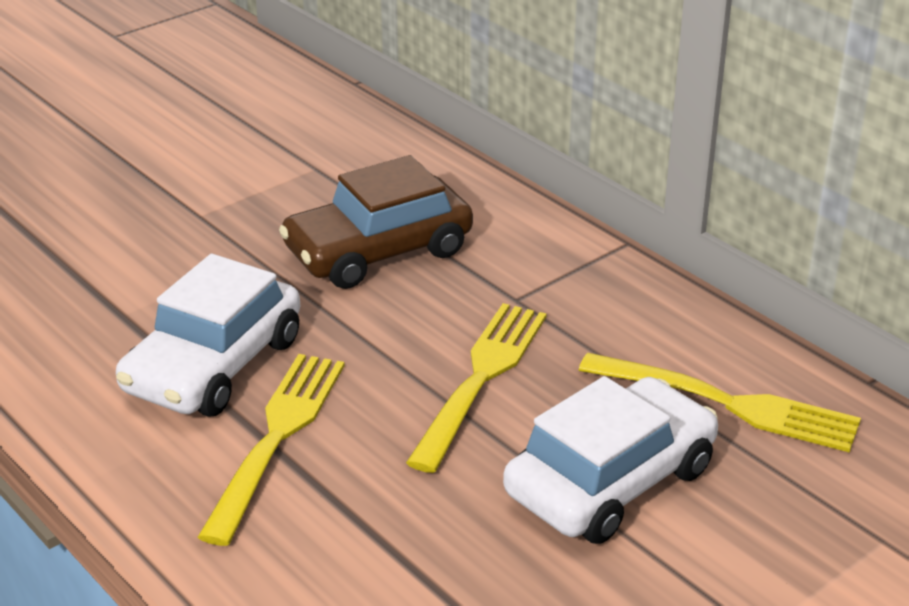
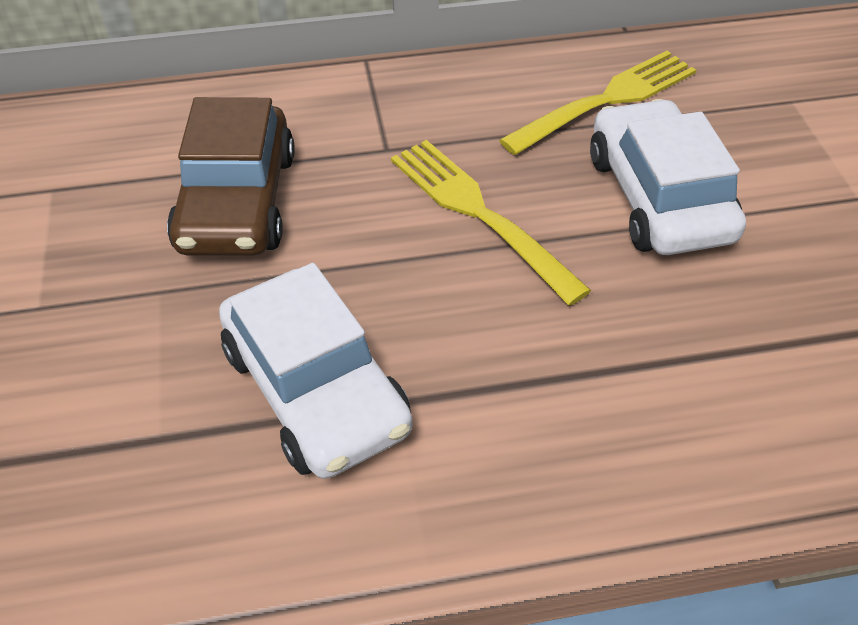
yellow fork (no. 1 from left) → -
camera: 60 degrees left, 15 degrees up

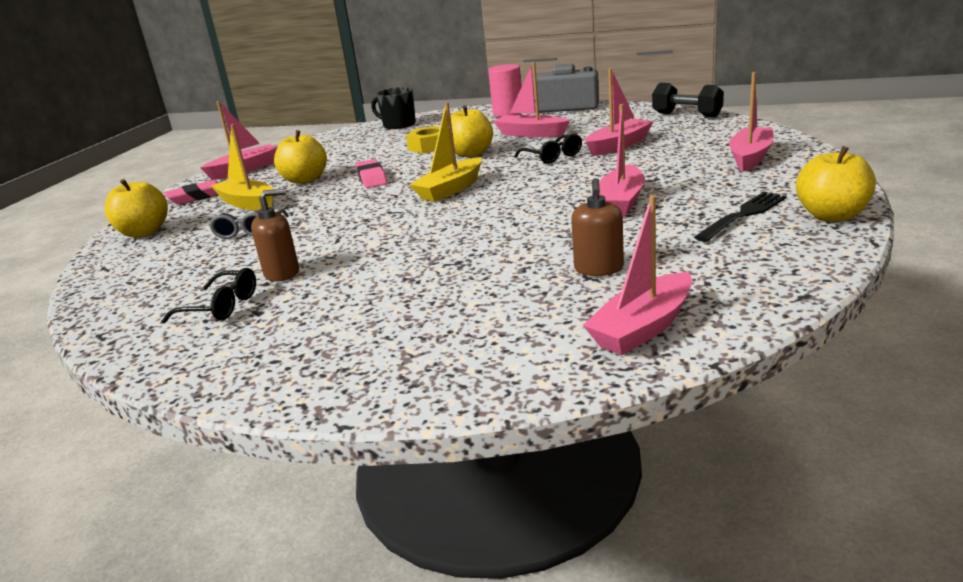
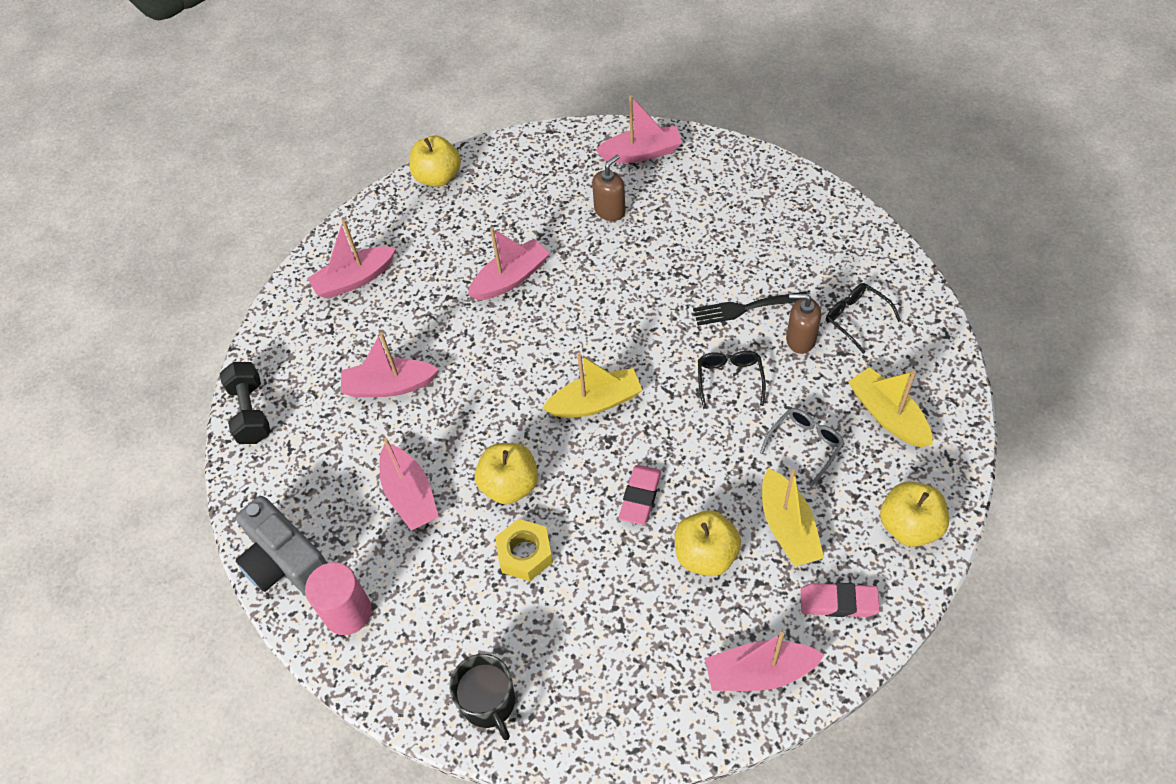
- → yellow boat (no. 3 from left)
black eyeglasses (no. 2 from left in the first image) → black eyeglasses (no. 1 from left), shifted
black fork, shifted
camera: 145 degrees left, 30 degrees up

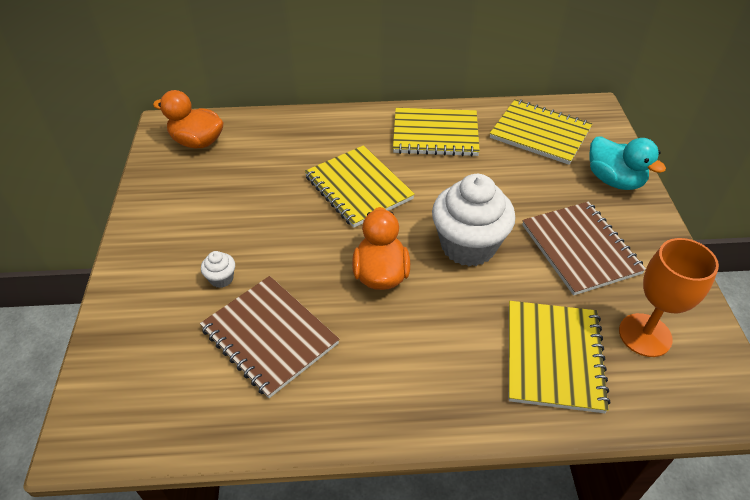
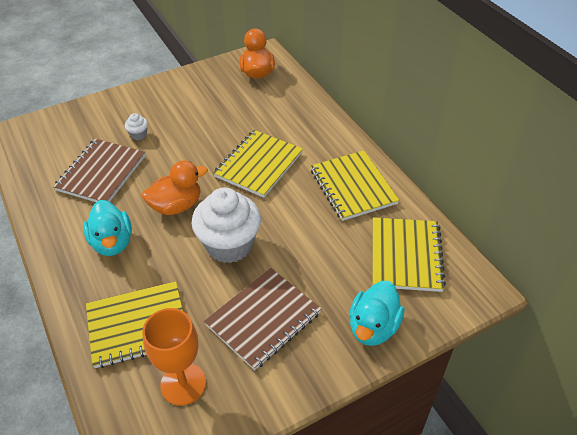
- → turquoise rubber duck (no. 1 from left)
camera: 65 degrees right, 0 degrees up

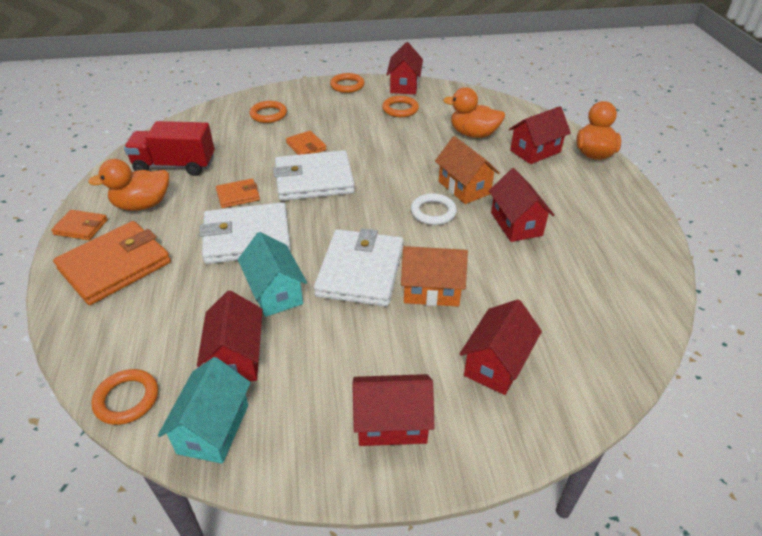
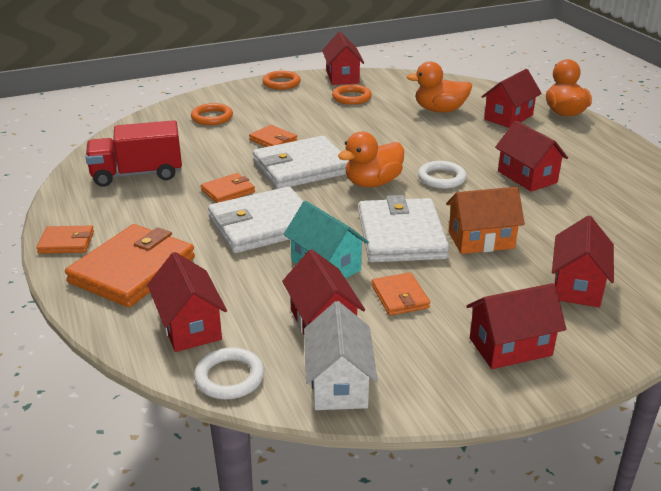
orange-coloured cottage (no. 2 from left) → -
- → scarlet cottage (no. 1 from left)
- → orange-coloured wallet (no. 5 from left)
orange-coloured rubber duck (no. 1 from left), shifted
orange-coloured torus (no. 1 from left) → snow-white torus (no. 1 from left)
turquoise cottage (no. 1 from left) → snow-white cottage
camera: 15 degrees left, 10 degrees down

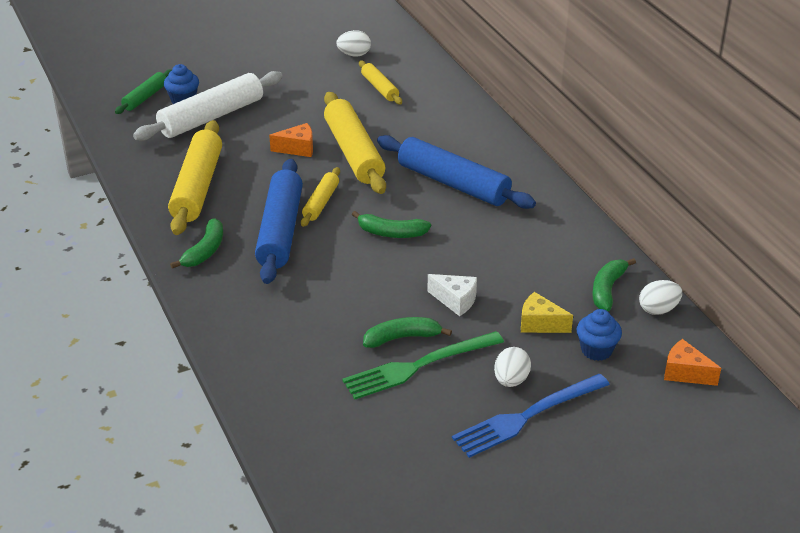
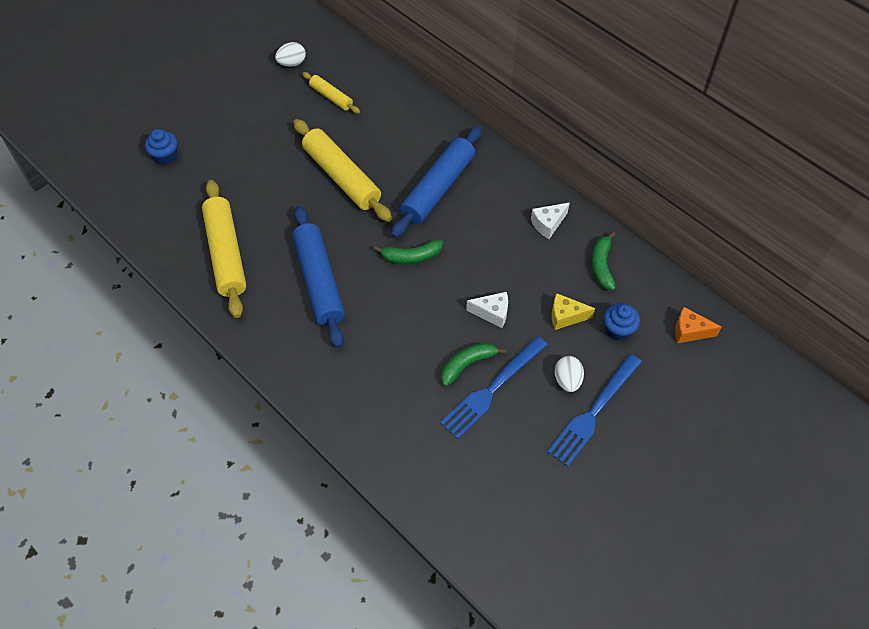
green dough roller → -
snow-white dough roller → -
green banana (no. 1 from left) → -
orange-coloured cheese (no. 1 from left) → -
yellow dough roller (no. 2 from left) → -
snow-white egg shape (no. 3 from left) → -
- → snow-white cheese (no. 2 from left)
green fork → blue fork (no. 1 from left)
blue dough roller (no. 2 from left), 75 degrees counterclockwise
camera: 20 degrees left, 20 degrees up

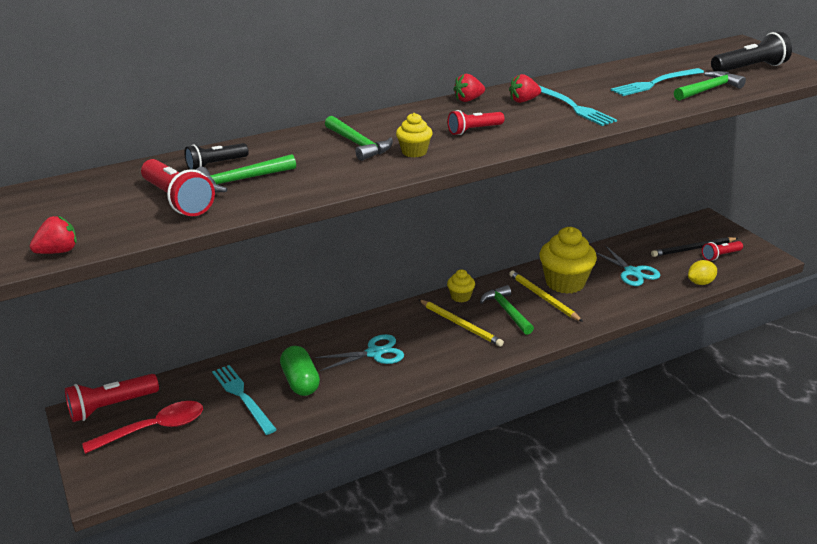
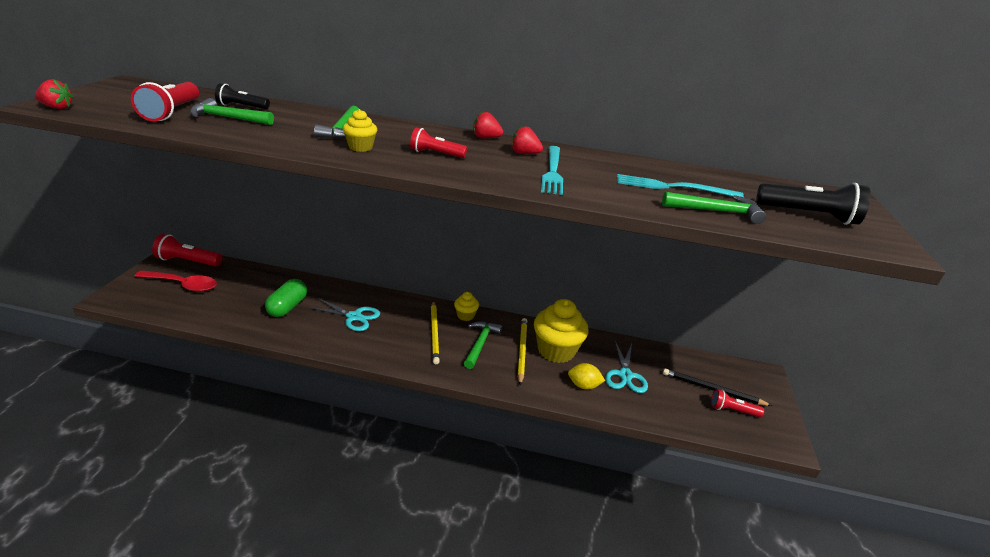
turquoise fork (no. 1 from left) → -
yellow lemon, shifted
camera: 35 degrees right, 0 degrees up

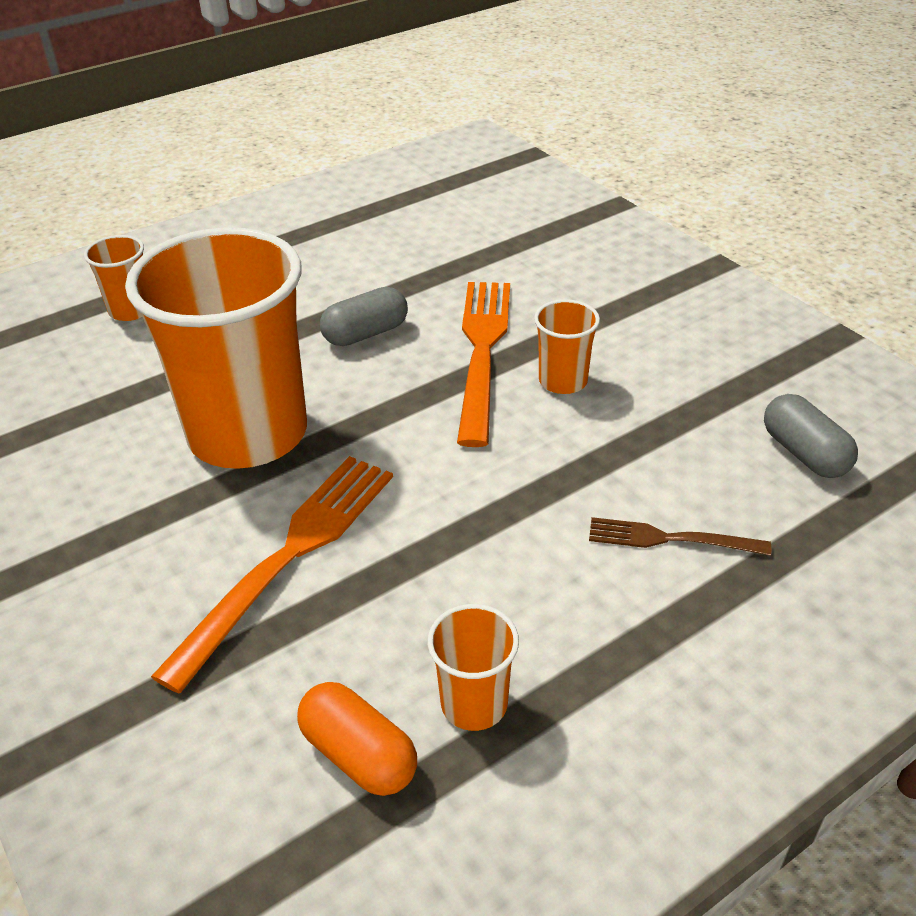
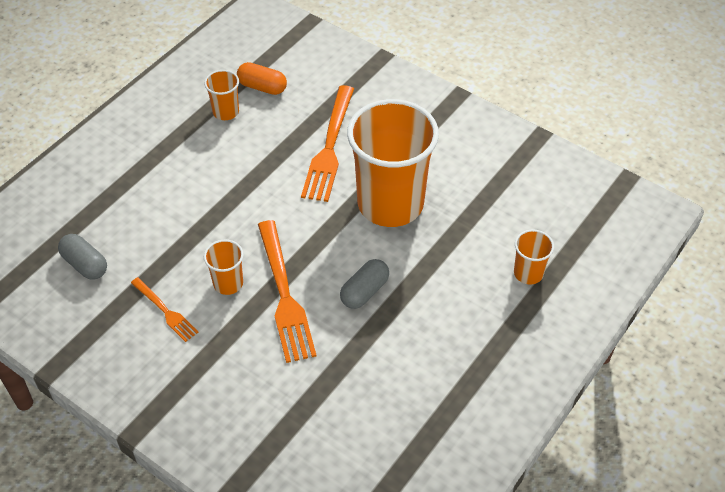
dark brown fork → -
- → orange-coloured fork (no. 1 from left)
camera: 160 degrees right, 10 degrees up

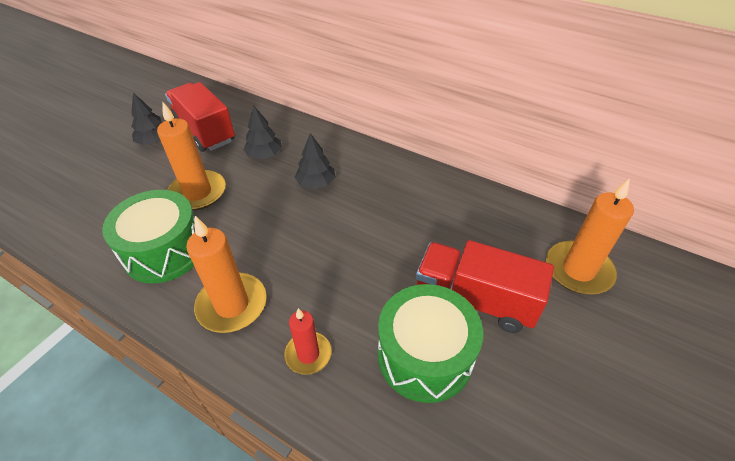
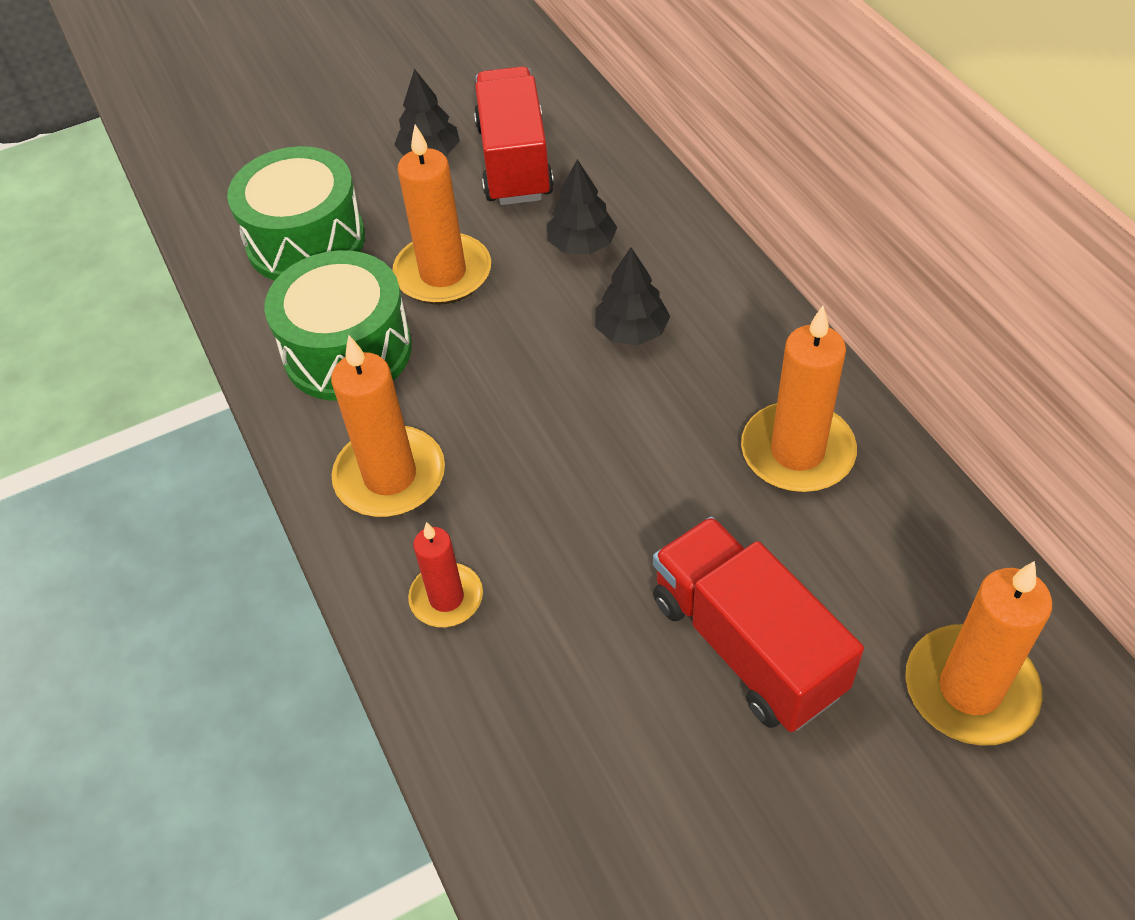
- → orange-coloured pillar candle (no. 3 from left)
green snare drum (no. 2 from left in the first image) → green snare drum (no. 1 from left), shifted
camera: 35 degrees right, 5 degrees up

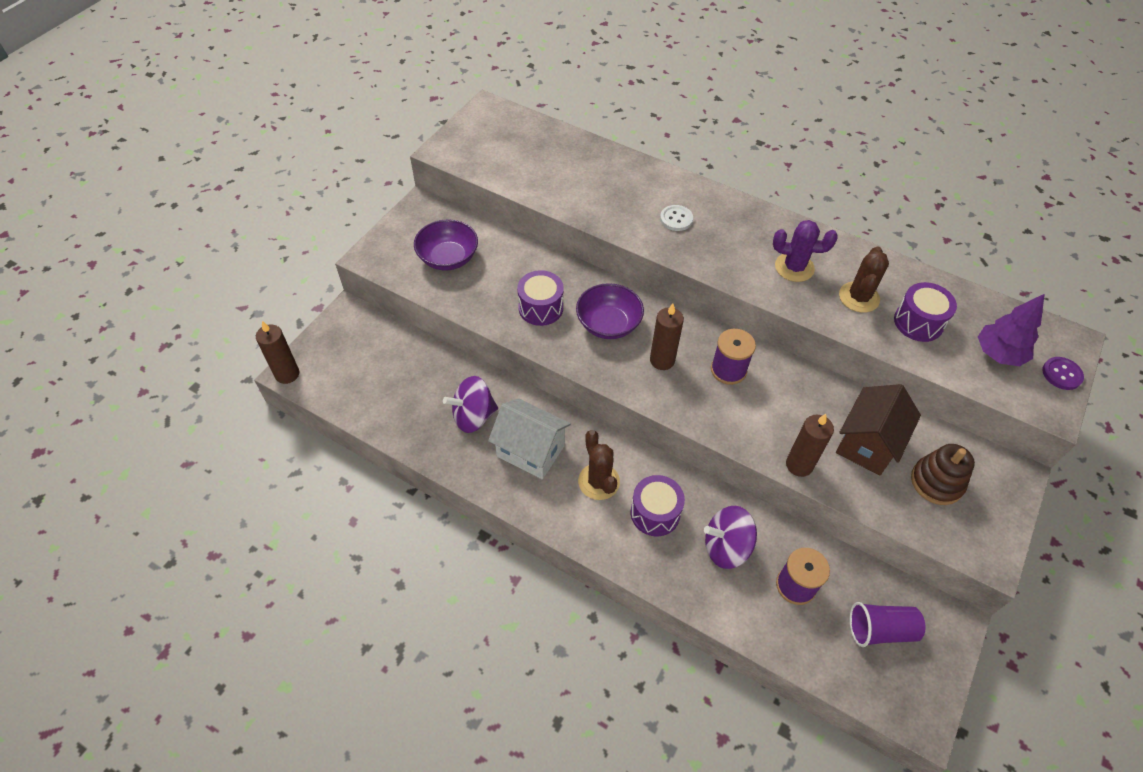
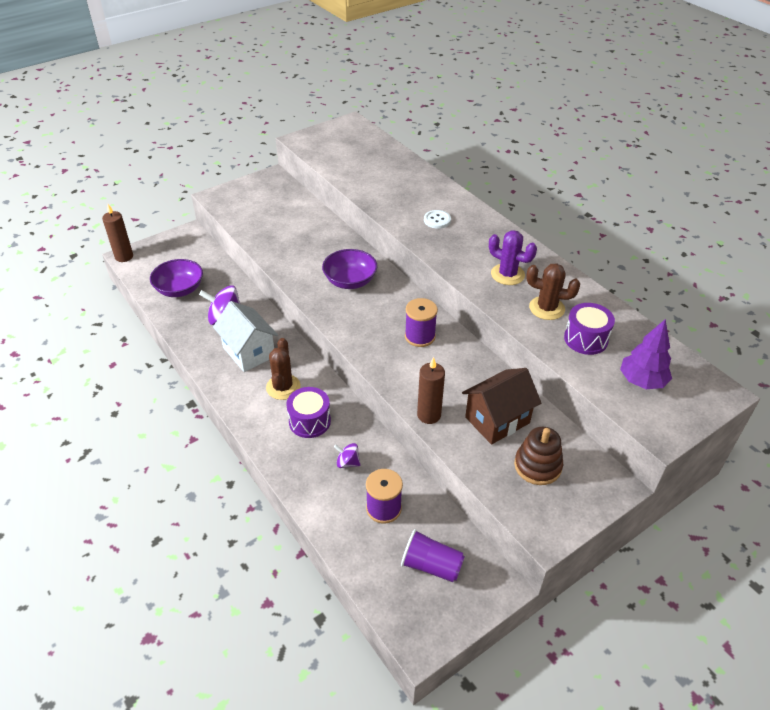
violet snare drum (no. 1 from left) → -
dark brown pillar candle (no. 2 from left) → -
violet button → -
violet deep dish (no. 1 from left), shifted
dark brown prickly plant (no. 2 from left), 60 degrees clockwise
violet whirligig (no. 2 from left), x0.55
camera: 25 degrees right, 10 degrees down

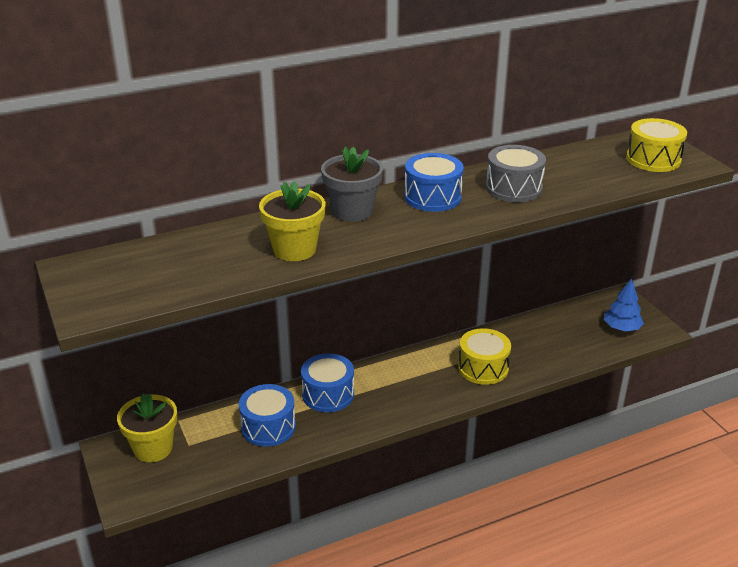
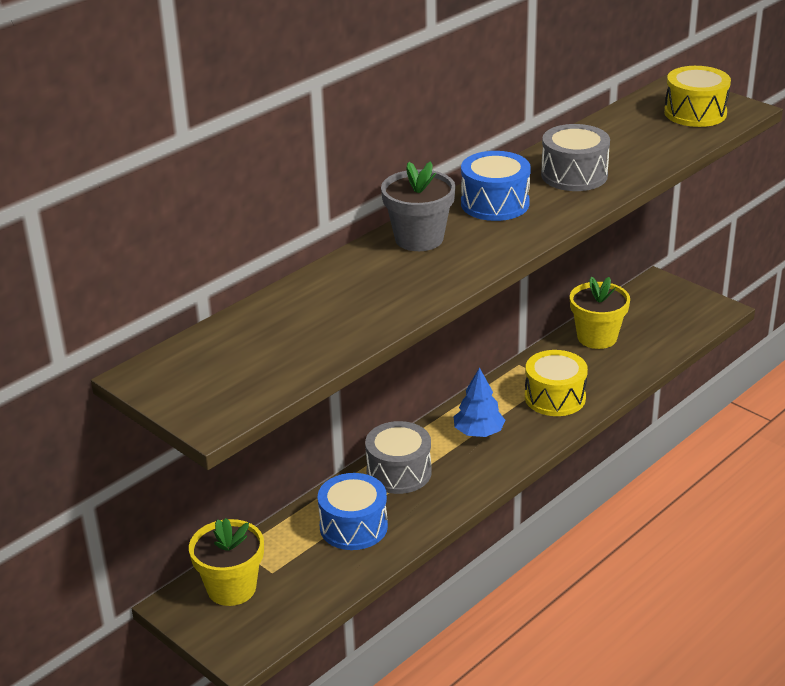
yellow flower pot (no. 2 from left), shifted
blue fir tree, shifted
blue snare drum (no. 2 from left) → grey snare drum (no. 1 from left)
camera: 20 degrees left, 0 degrees up

